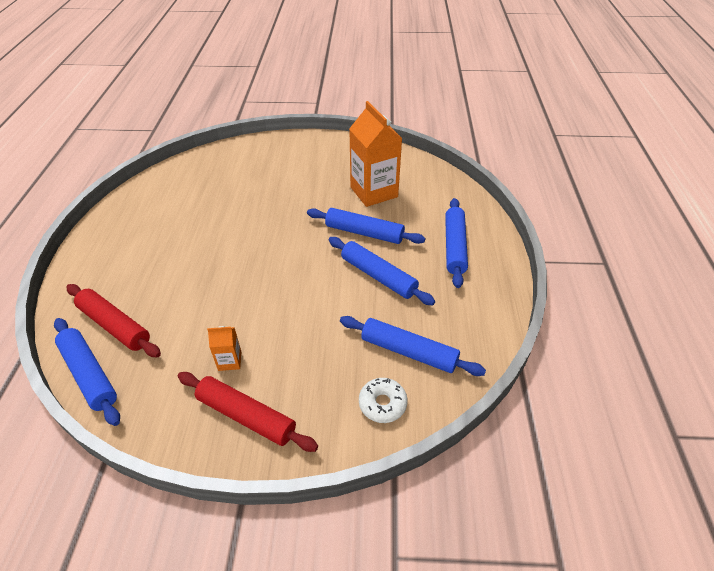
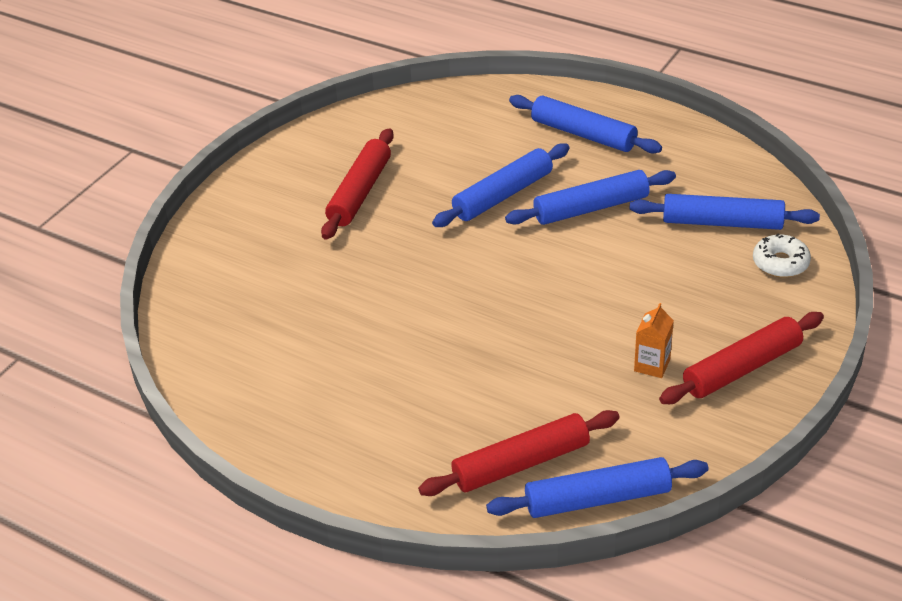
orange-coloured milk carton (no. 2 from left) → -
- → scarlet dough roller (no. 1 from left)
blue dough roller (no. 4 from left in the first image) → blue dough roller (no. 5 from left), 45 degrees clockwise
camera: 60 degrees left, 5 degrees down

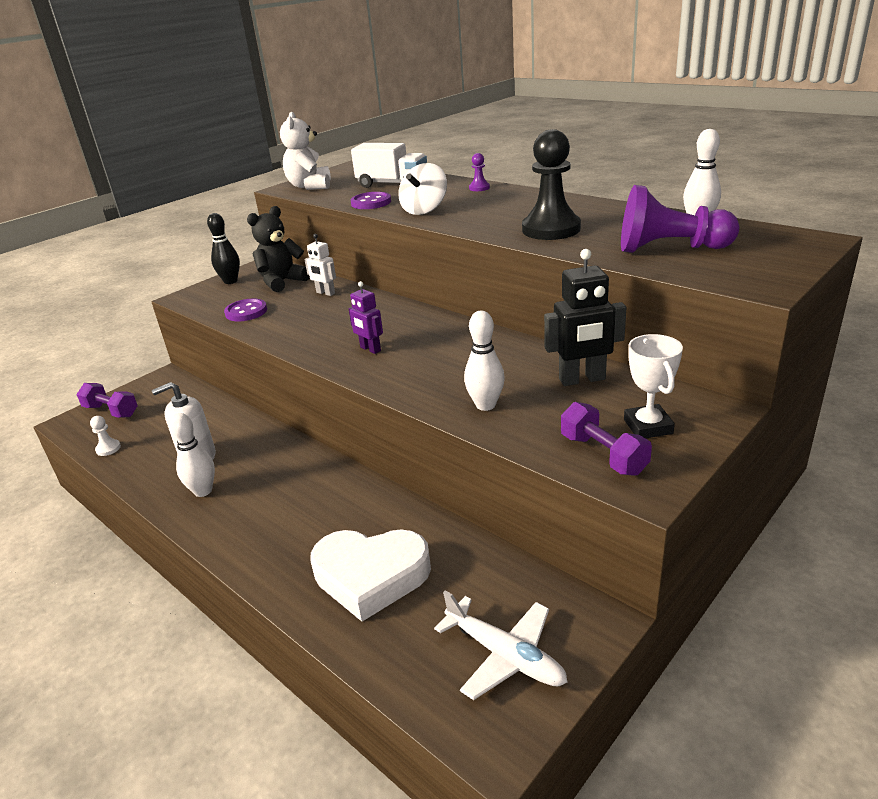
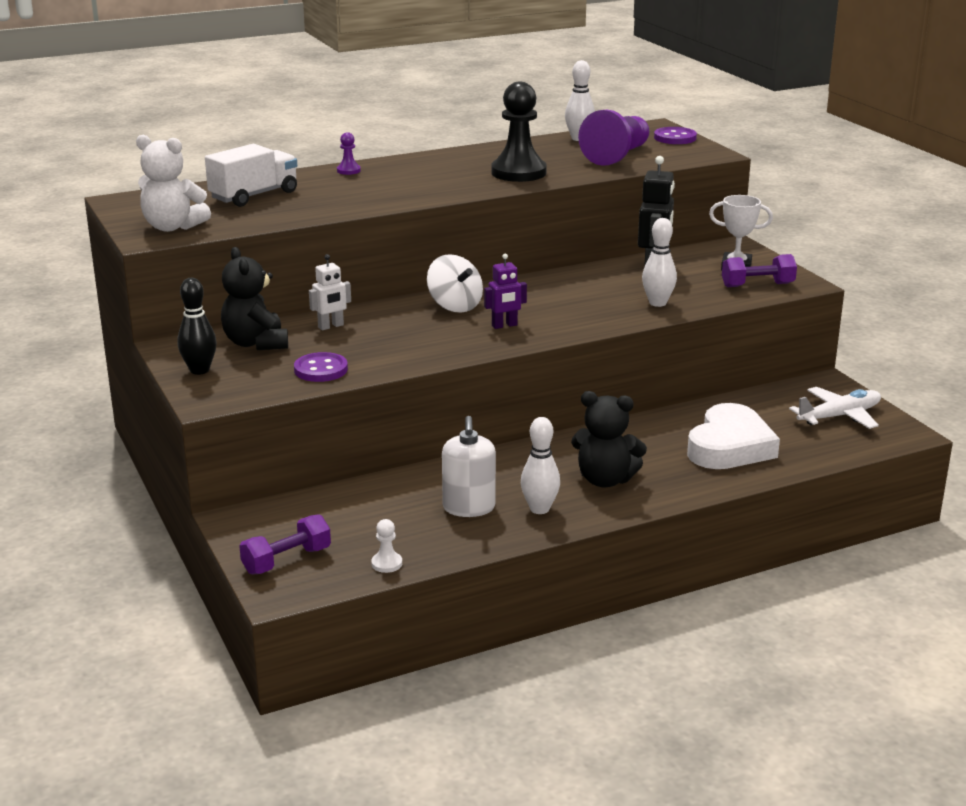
- → black teddy bear (no. 2 from left)
violet button (no. 2 from left), shifted
snow-white whirligig, shifted
camera: 70 degrees left, 5 degrees down

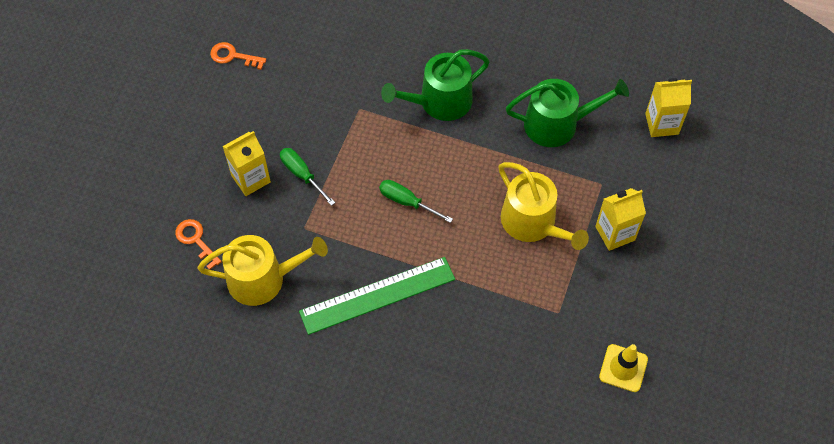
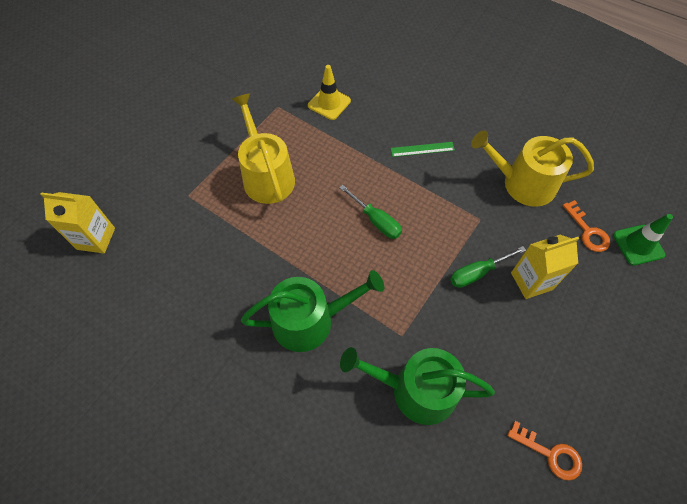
yellow milk carton (no. 2 from left) → -
- → green road cone
green sprinkling can (no. 2 from left), shifted
yellow road cone, shifted
green hand screwdriver (no. 1 from left in the first image) → green hand screwdriver (no. 2 from left), 90 degrees clockwise
green measuring stick, x0.46
camera: 165 degrees left, 0 degrees up

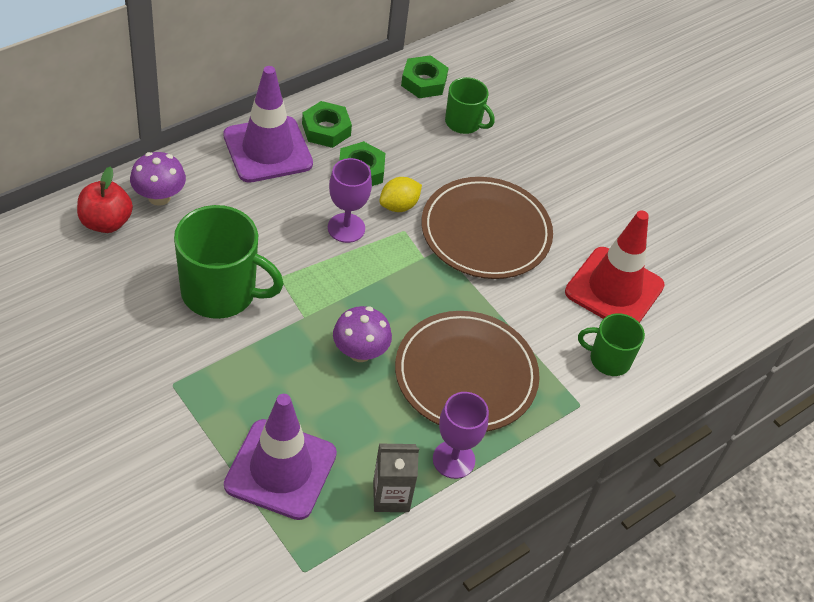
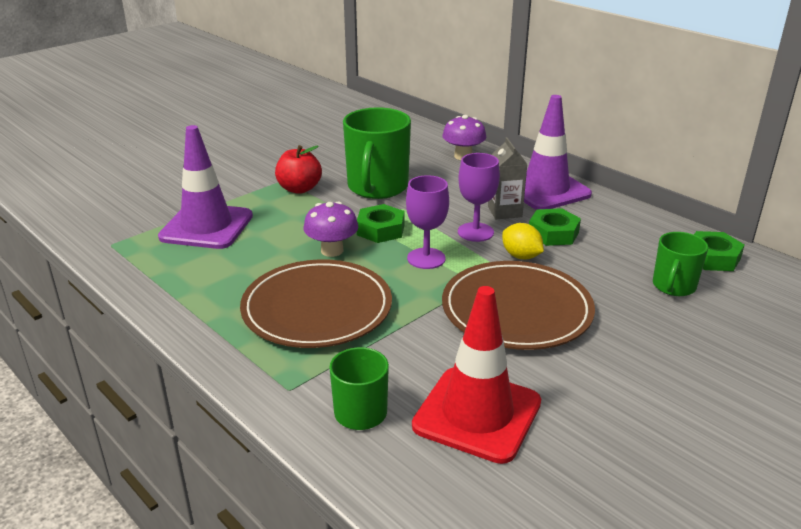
scarlet apple, shifted
green nut (no. 1 from left), shifted
grey milk carton, shifted
violet goblet (no. 2 from left in the first image) → violet goblet (no. 1 from left), shifted
camera: 90 degrees right, 20 degrees down

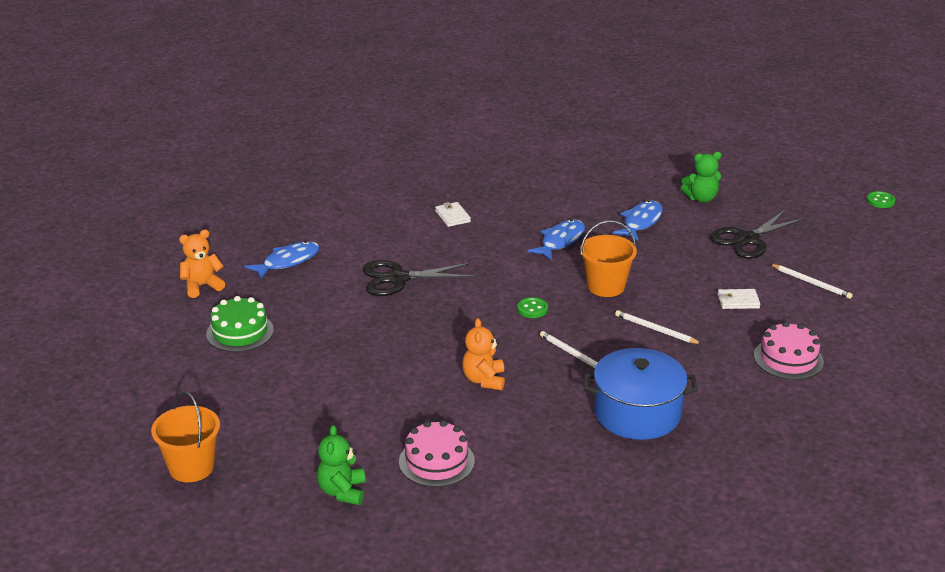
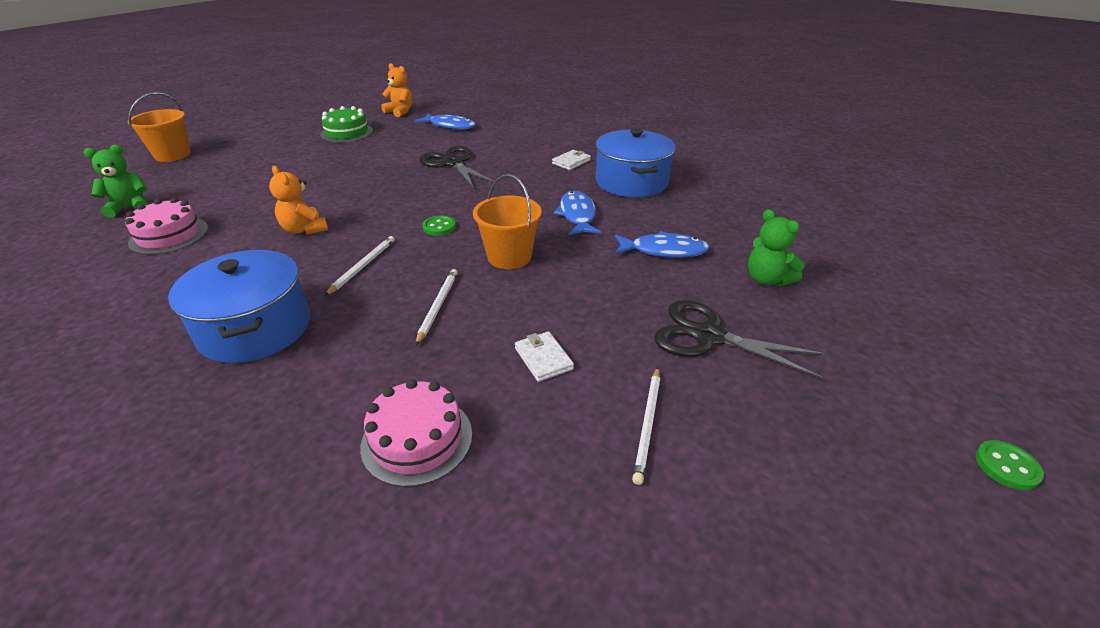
- → blue pot (no. 2 from left)
orange-coloured teddy bear (no. 2 from left in the first image) → orange-coloured teddy bear (no. 1 from left), 105 degrees counterclockwise
blue fish figure (no. 2 from left), 105 degrees counterclockwise
camera: 65 degrees right, 5 degrees up

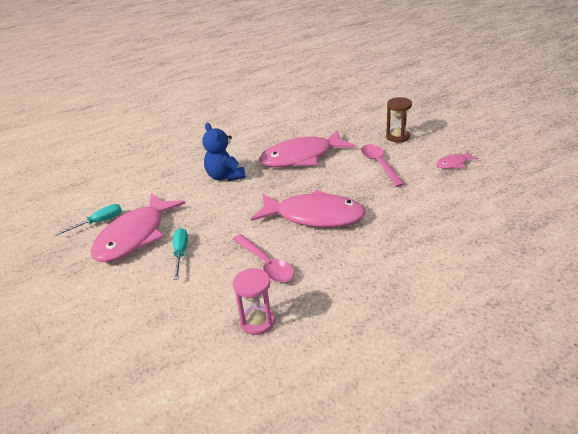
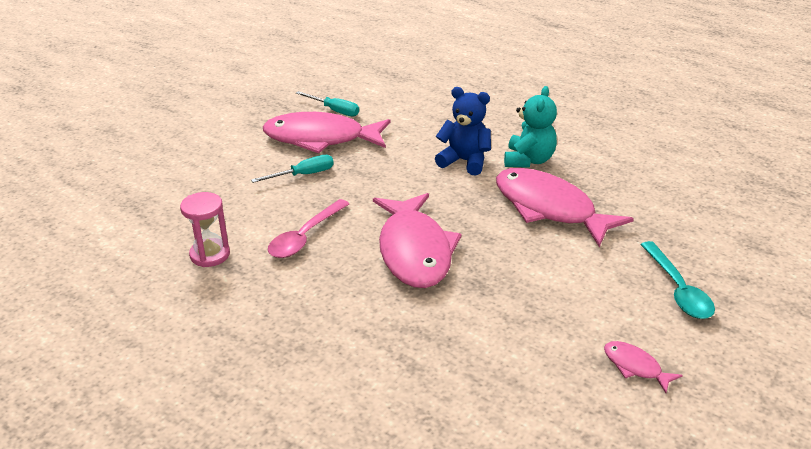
rose-pink teaspoon (no. 2 from left) → -
- → turquoise teddy bear
dark brown sandglass → turquoise teaspoon
blue teddy bear, 75 degrees clockwise
camera: 65 degrees right, 0 degrees up

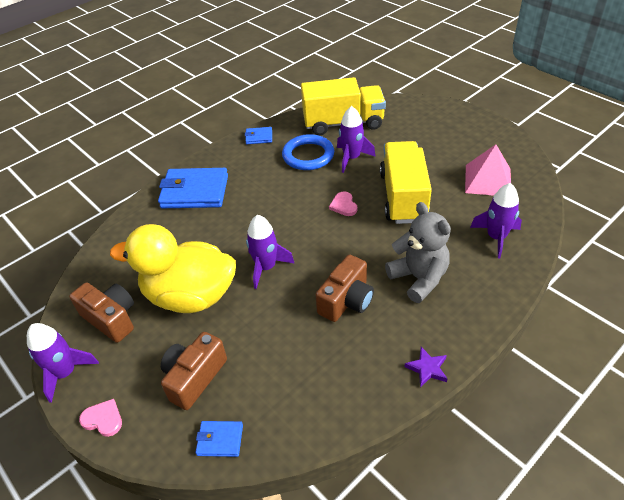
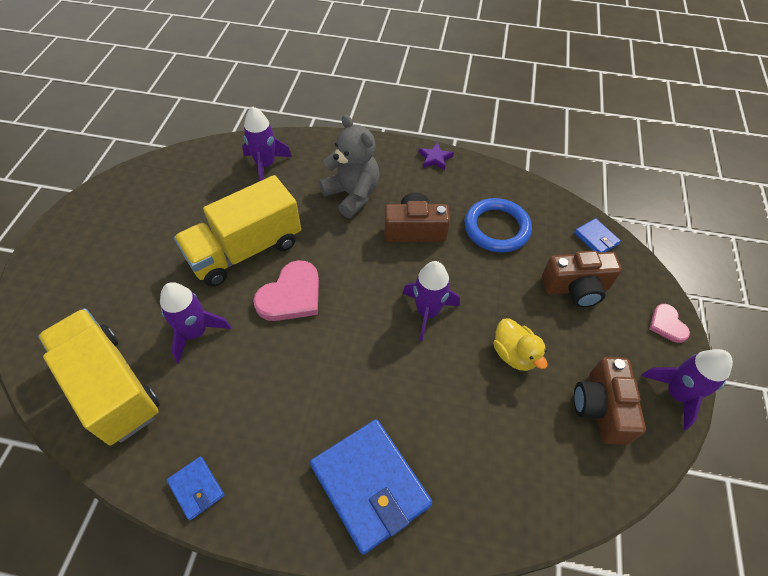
rose-pink pyramid → -
blue torus, shifted
grey teddy bear, 120 degrees clockwise
yellow rubber duck, x0.46
rose-pink love heart (no. 2 from left in the first image) → rose-pink love heart (no. 1 from left), x1.78
camera: 130 degrees left, 10 degrees up

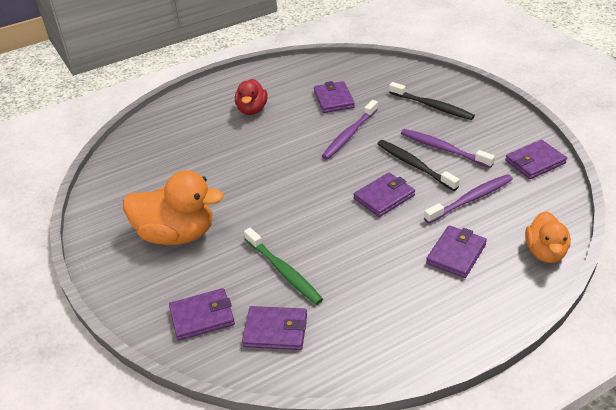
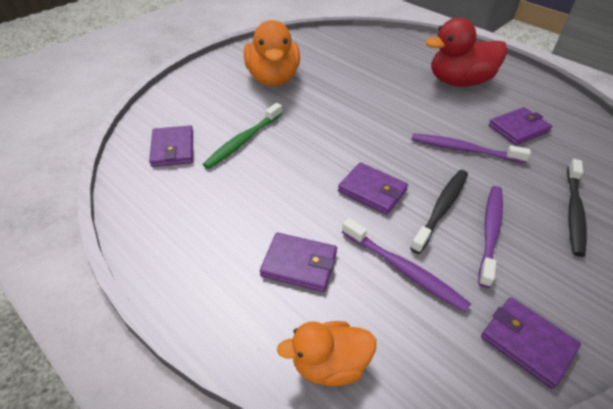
violet wallet (no. 1 from left) → -
scarlet rubber duck, x1.66
camera: 70 degrees right, 5 degrees up

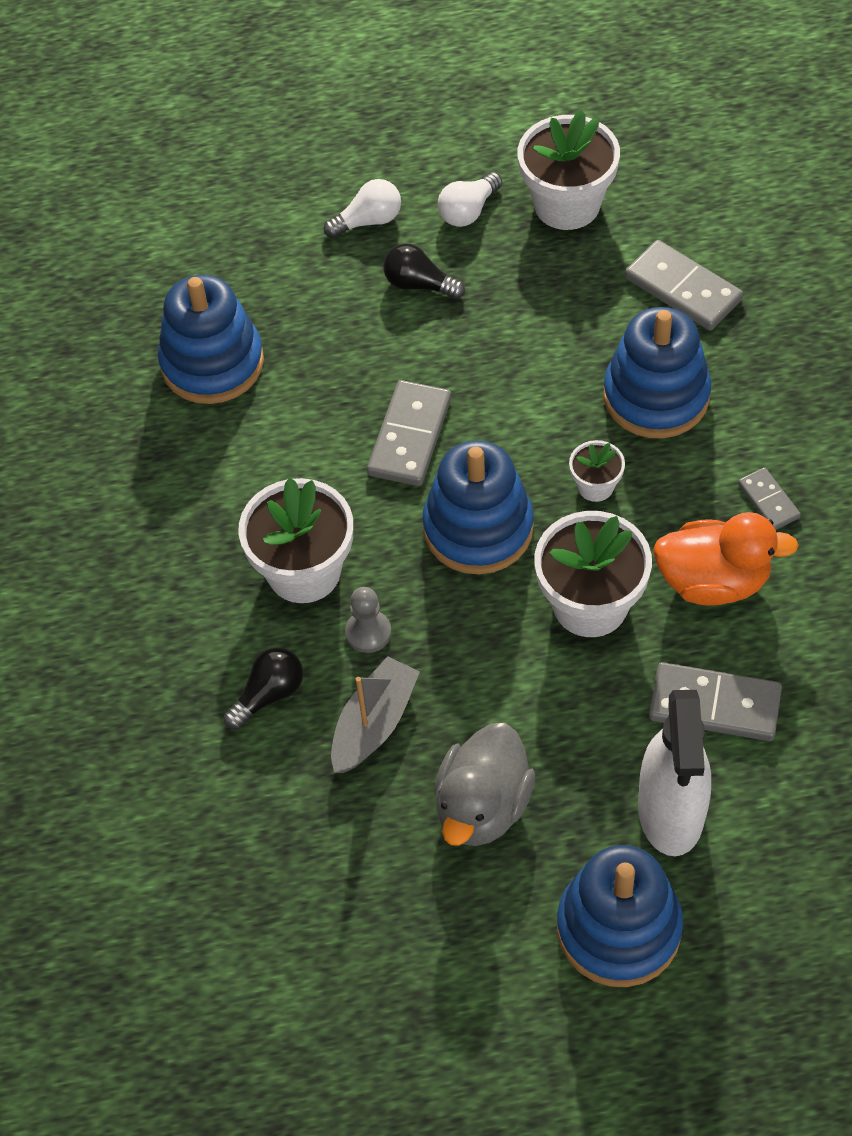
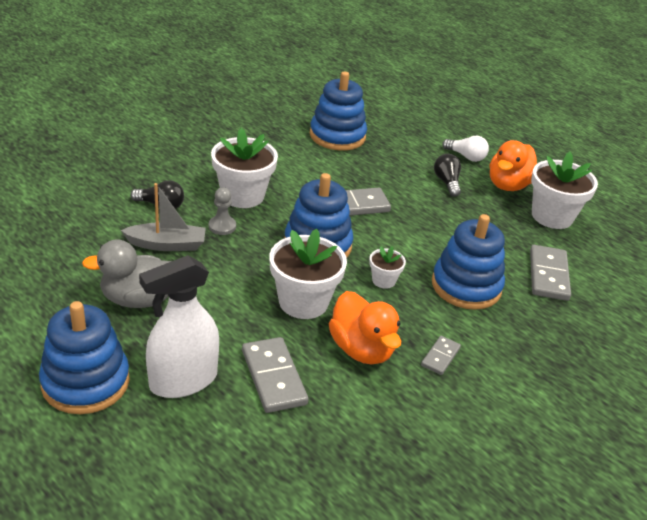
snow-white light bulb (no. 2 from left) → orange-coloured rubber duck (no. 2 from left)
camera: 50 degrees right, 20 degrees down

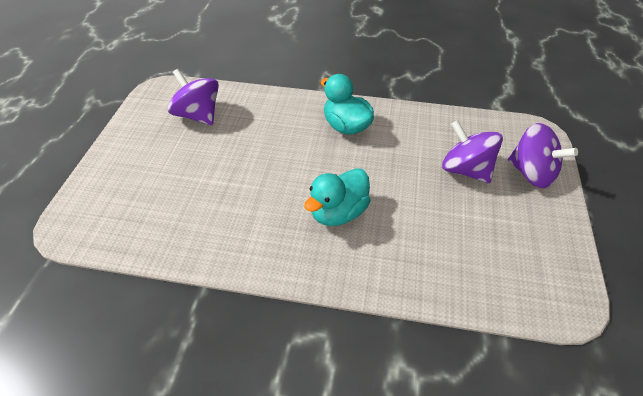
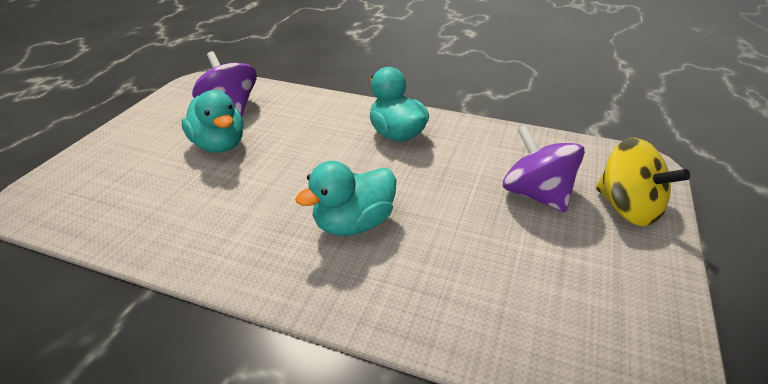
- → turquoise rubber duck (no. 1 from left)
violet whirligig (no. 3 from left) → yellow whirligig
camera: 10 degrees right, 10 degrees down

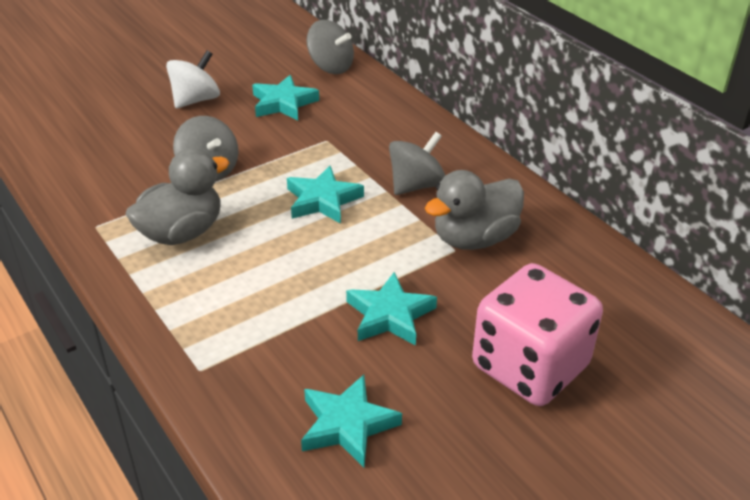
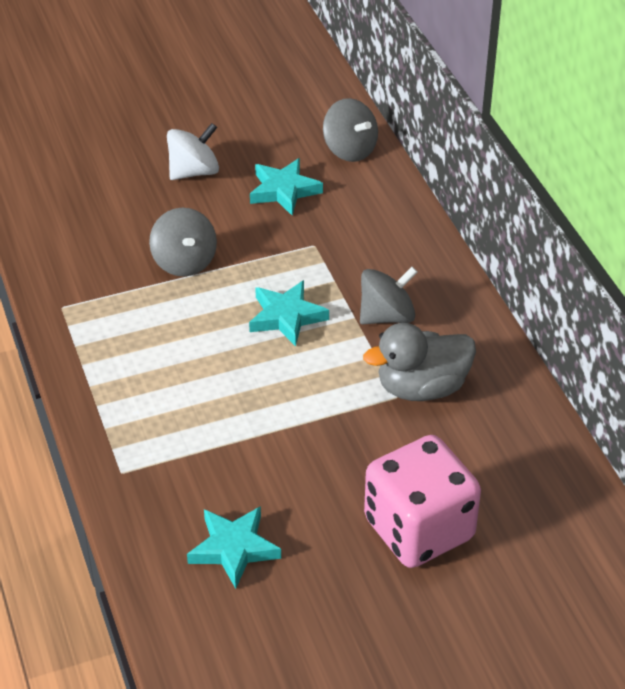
grey rubber duck (no. 1 from left) → -
turquoise star (no. 4 from left) → -
camera: 15 degrees right, 5 degrees up

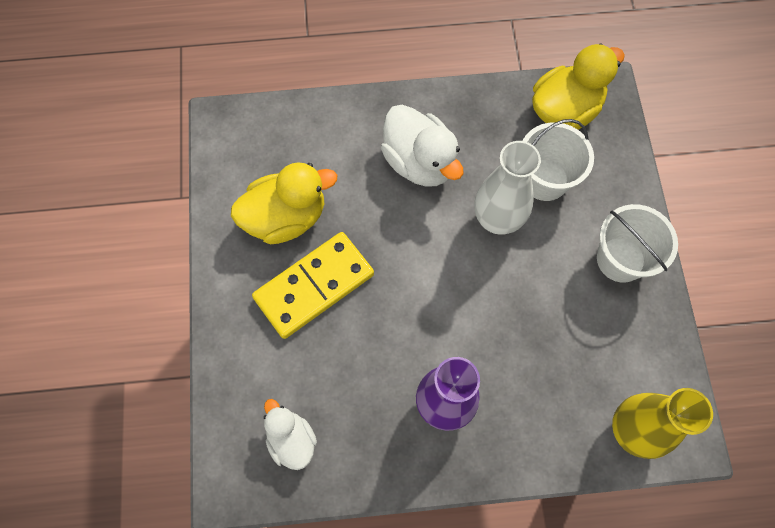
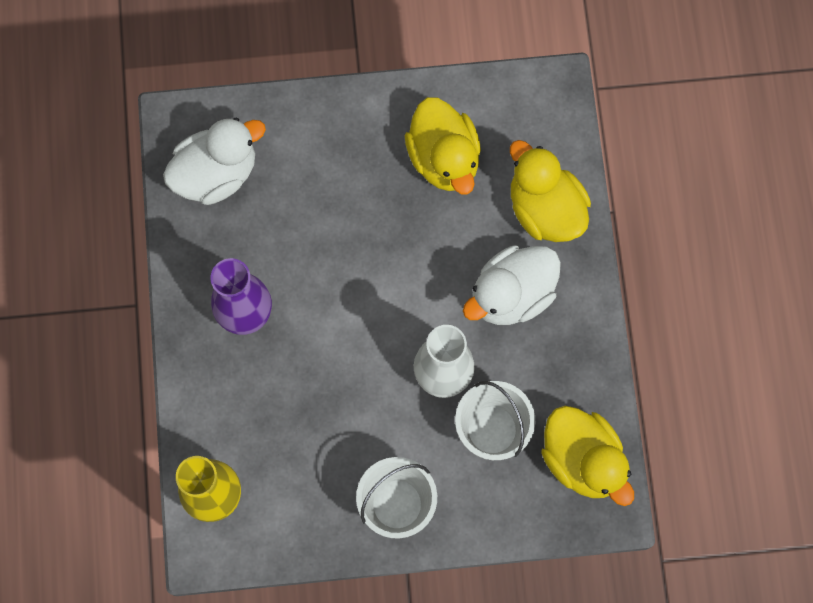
yellow domino tile → -
- → yellow rubber duck (no. 2 from left)
snow-white rubber duck (no. 1 from left), x1.62
camera: 90 degrees right, 5 degrees up

